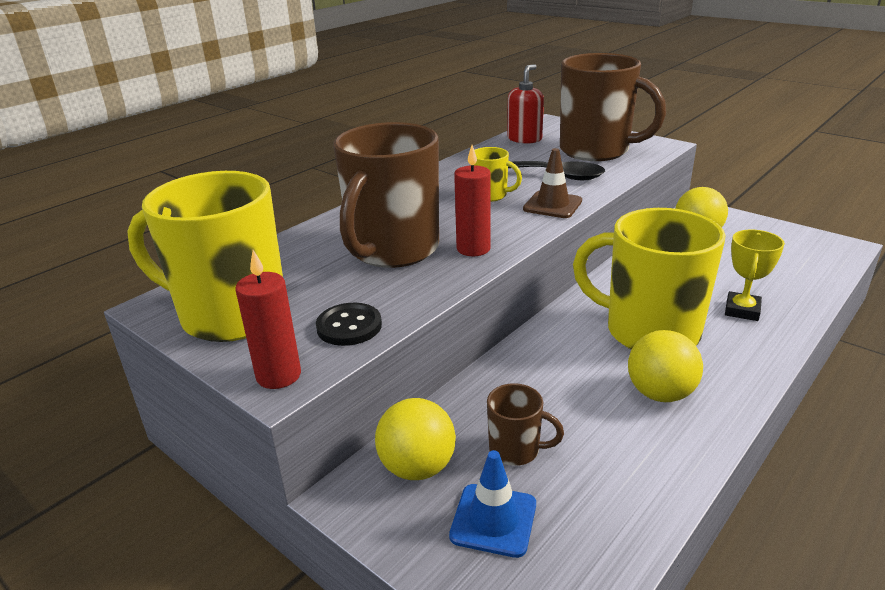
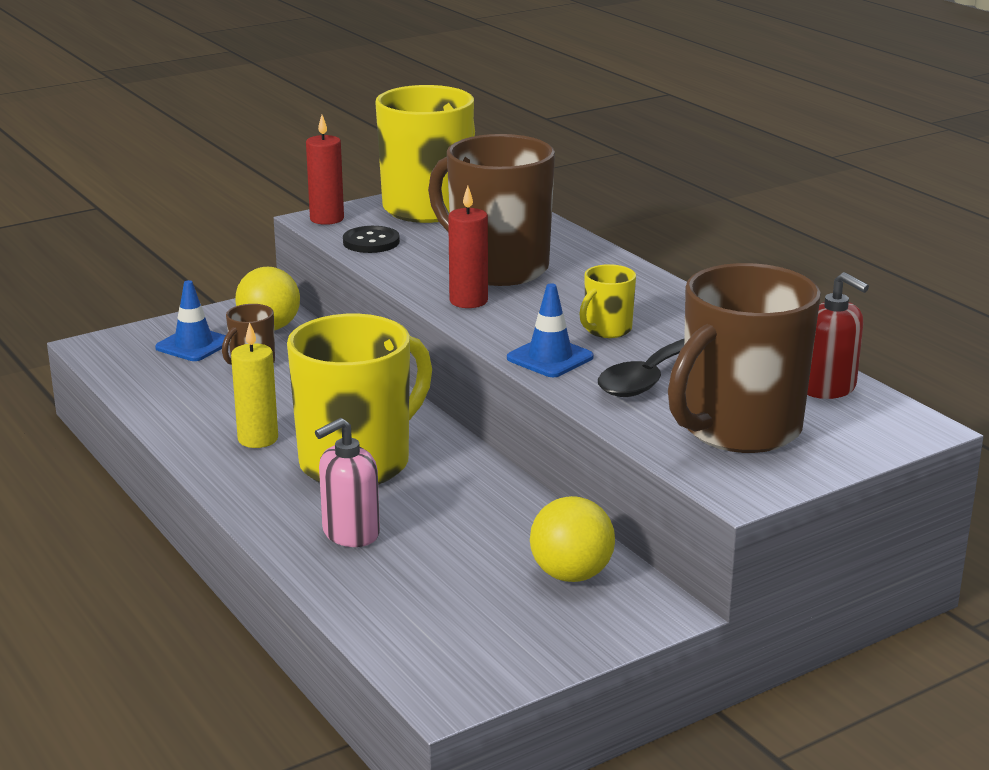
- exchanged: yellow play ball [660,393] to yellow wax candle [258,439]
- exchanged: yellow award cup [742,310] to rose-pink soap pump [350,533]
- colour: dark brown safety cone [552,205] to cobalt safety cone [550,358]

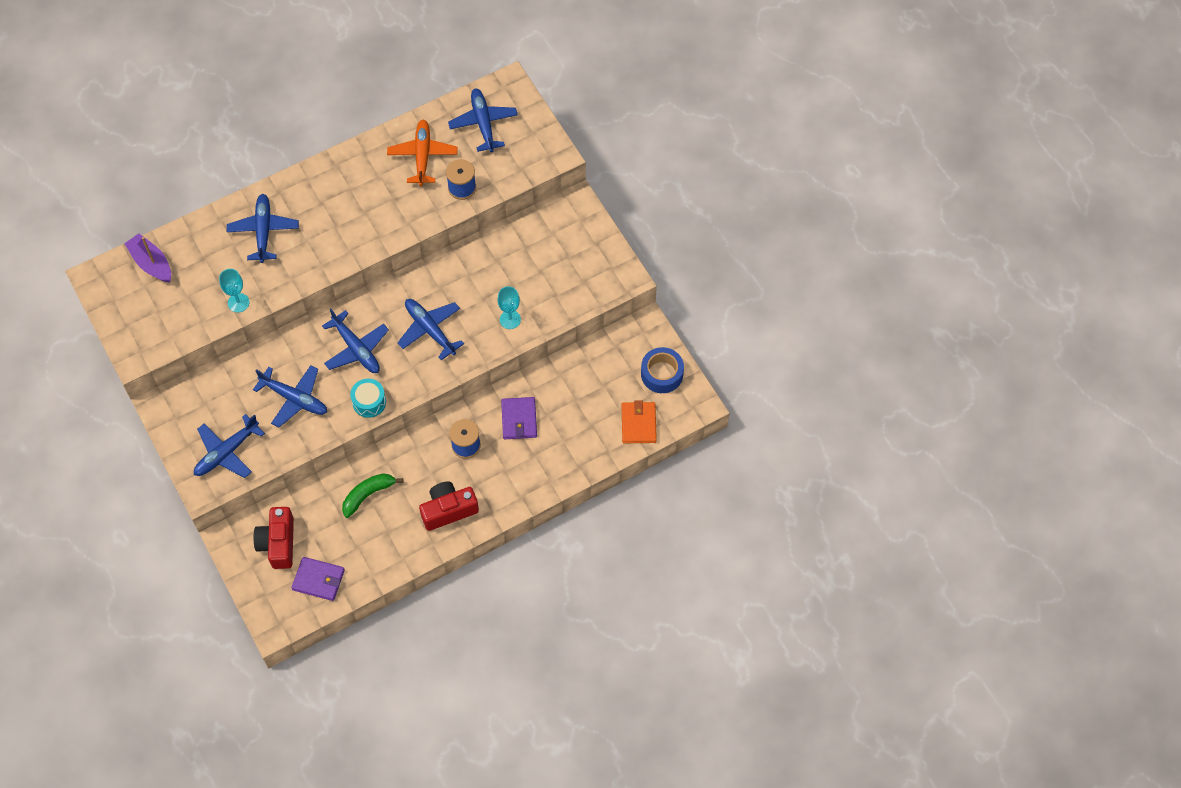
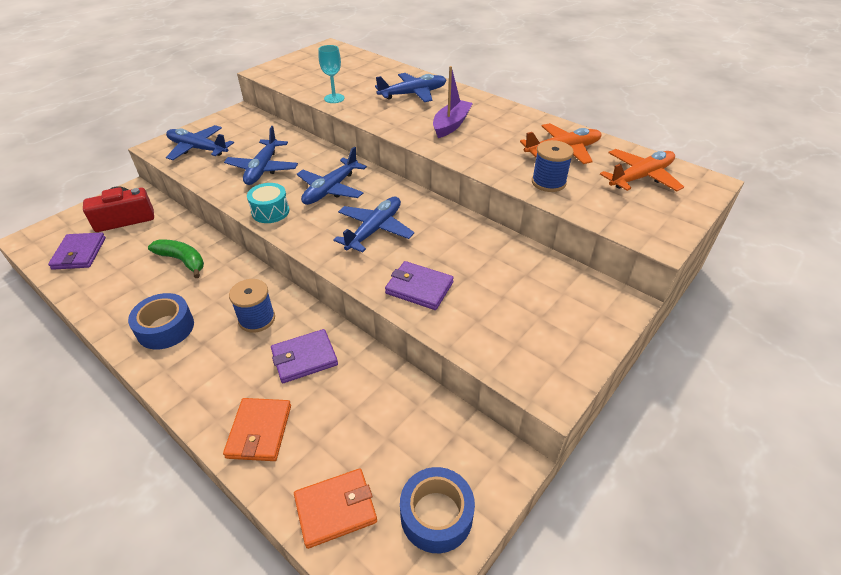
- appeared: orange-coloured billfold [259,431]
- relocated: violet boat [151,263] to [451,125]
- exchanged: crimson compact camera [448,510] to cobalt sticky tape [165,328]
- exchanged: aqua chalice [510,319] to violet billfold [419,288]
- colour: cobalt plane [483,124] to orange-coloured plane [640,177]

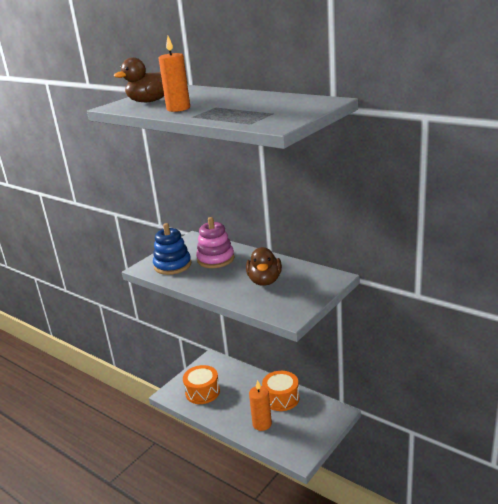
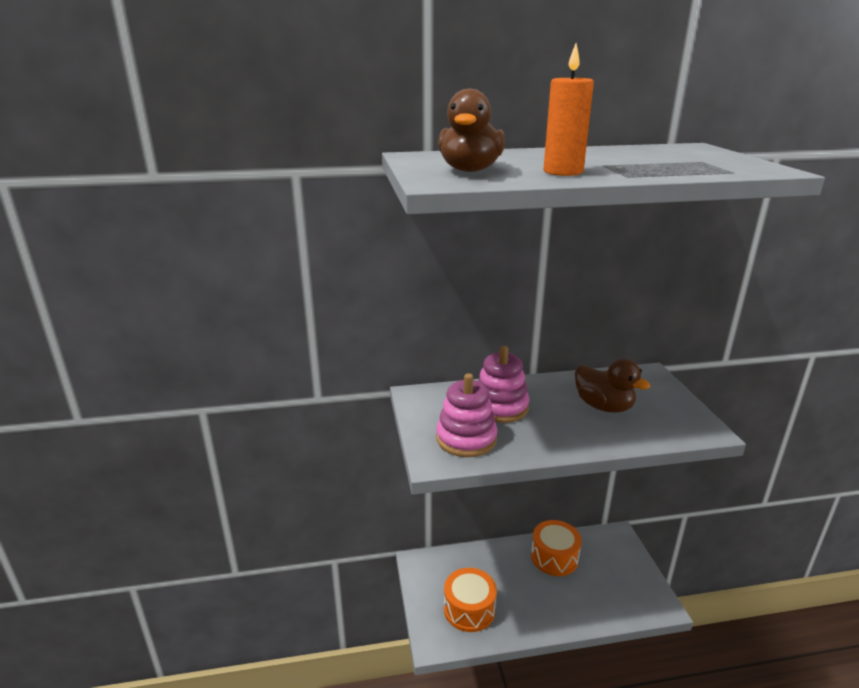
- missing: orange-coloured wax candle [262,424]
- colour: cobalt stacking toy [172,265] to rose-pink stacking toy [466,439]

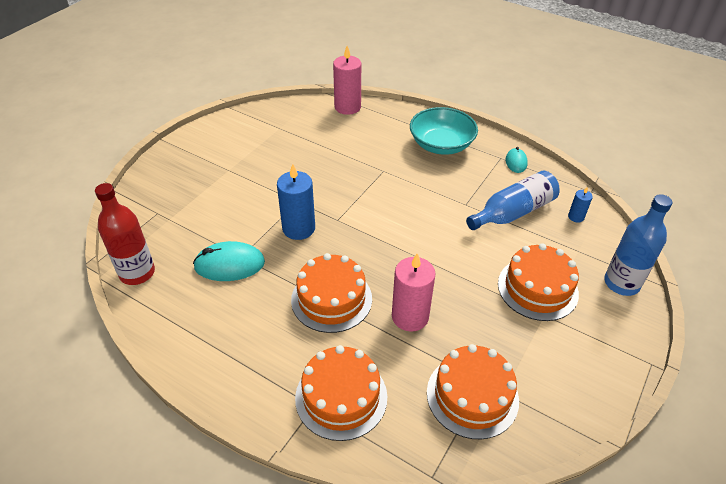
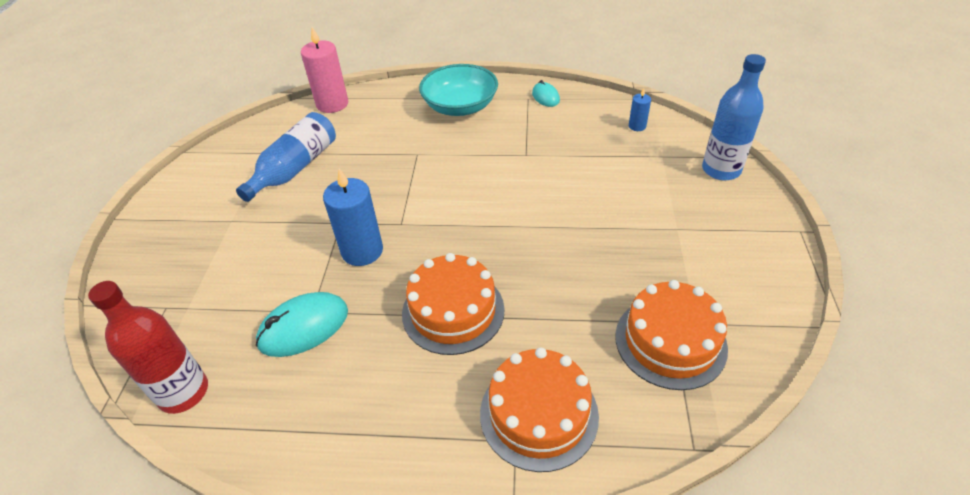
- missing: rose-pink wax candle [410,316]
- missing: orange-coloured gateau [537,288]
- relocated: cobalt bottle [513,212] to [295,168]

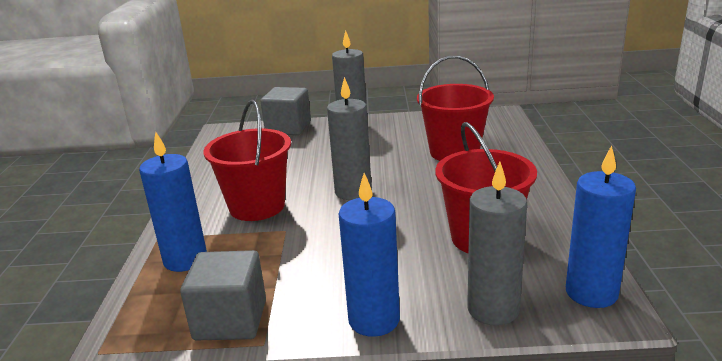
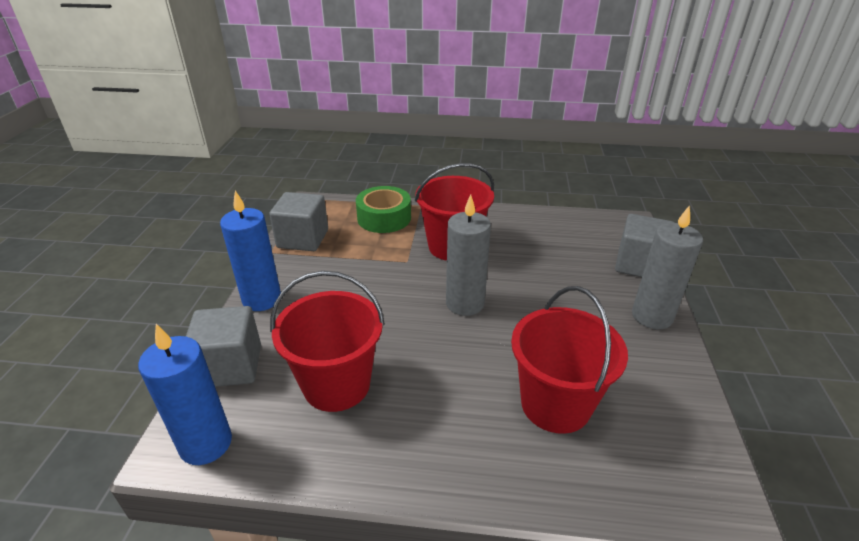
- exchanged: cobalt wax candle [185,259] to leaf-green sticky tape [384,218]
- exchanged: grey wax candle [493,309] to grey solid cube [230,366]

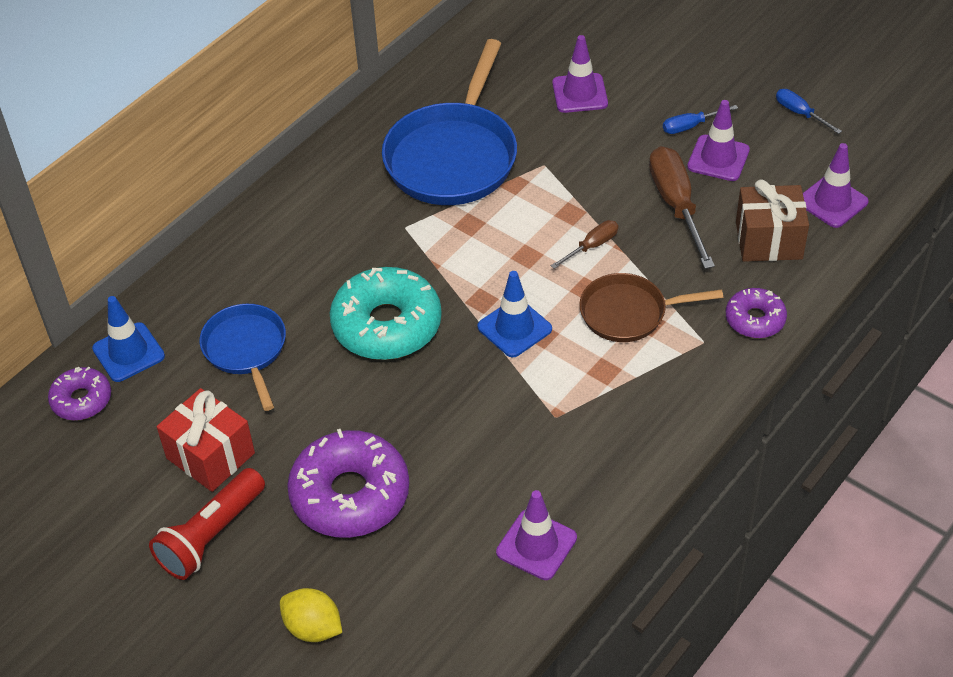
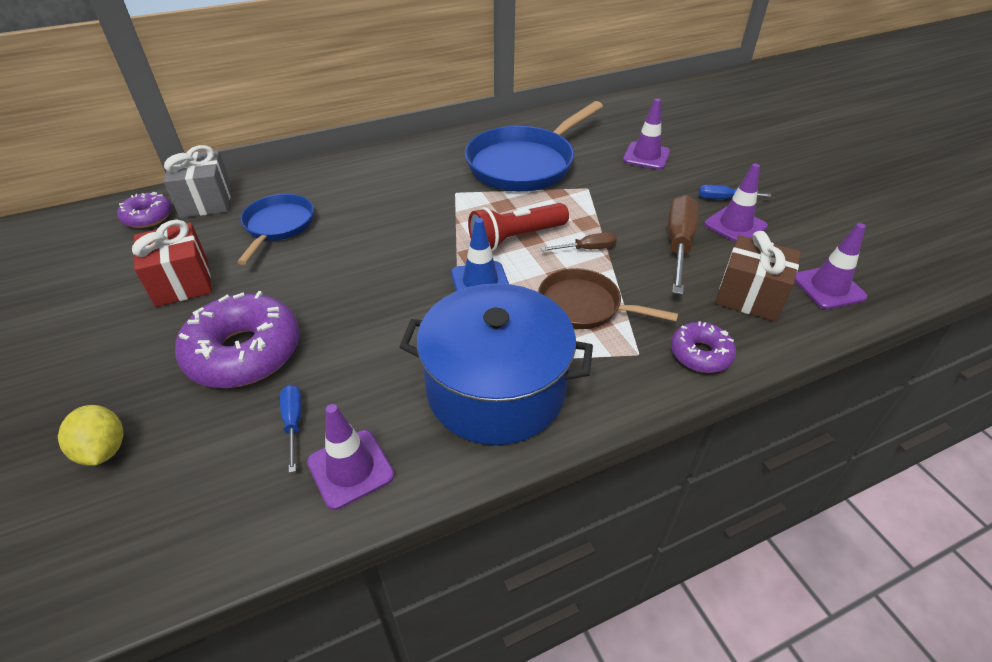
- missing: aqua donut [387,325]
- appeared: cobalt stockpot [496,389]
- relocated: crimson torch [211,536] to [515,238]
- relocated: cobalt hand screwdriver [800,113] to [293,423]
- exchanged: cobalt safety cone [128,352] to grey gift [206,201]

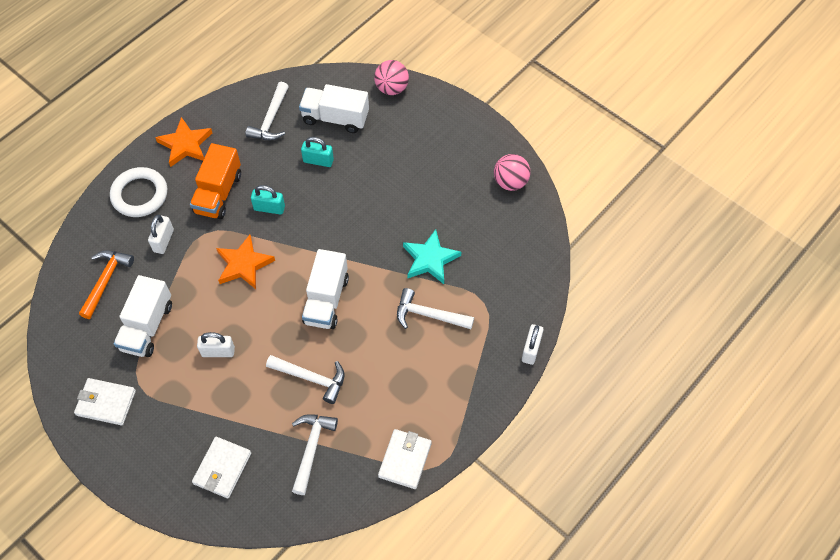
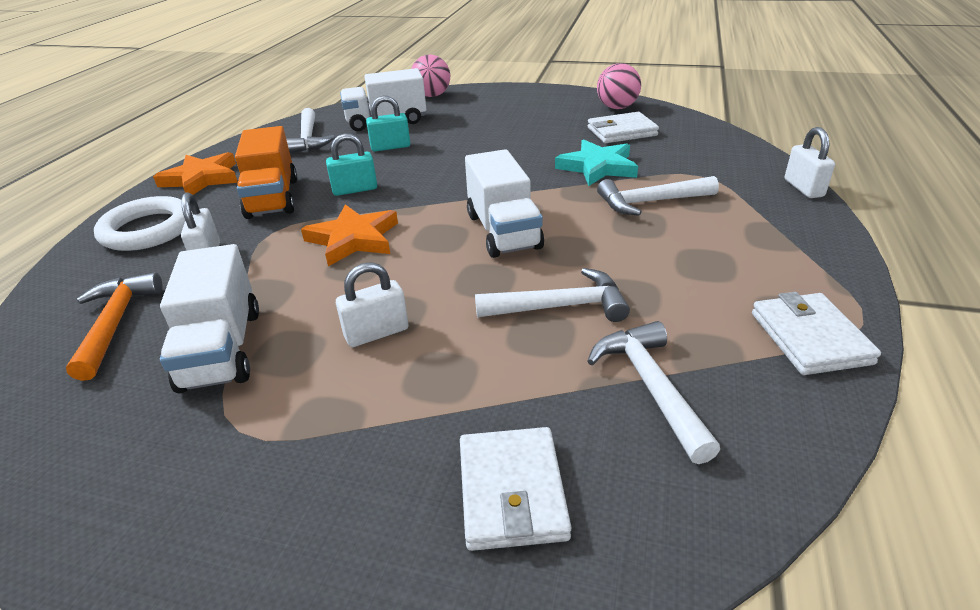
- relocated: pure white billfold [106,403] to [621,132]

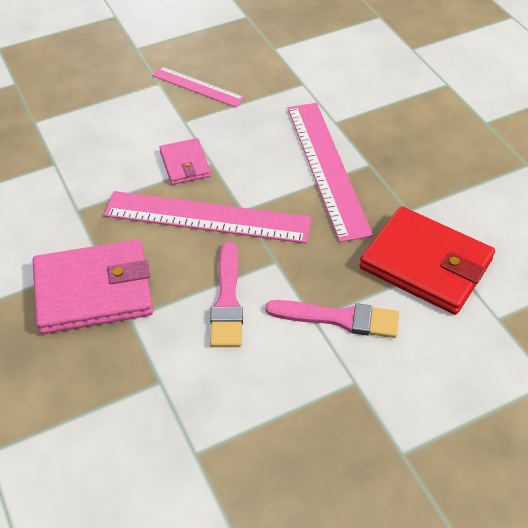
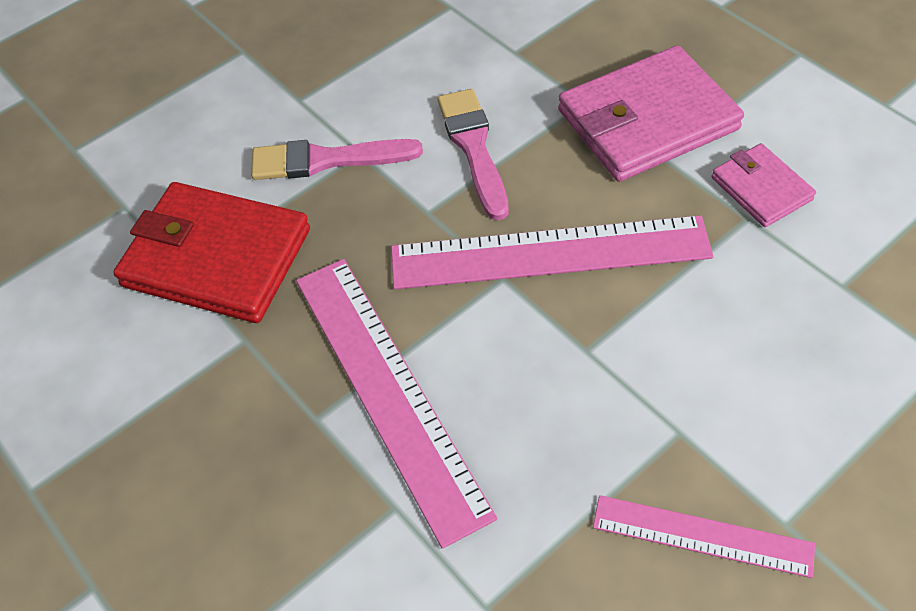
- relocated: rose-pink billfold [185,164] to [761,188]

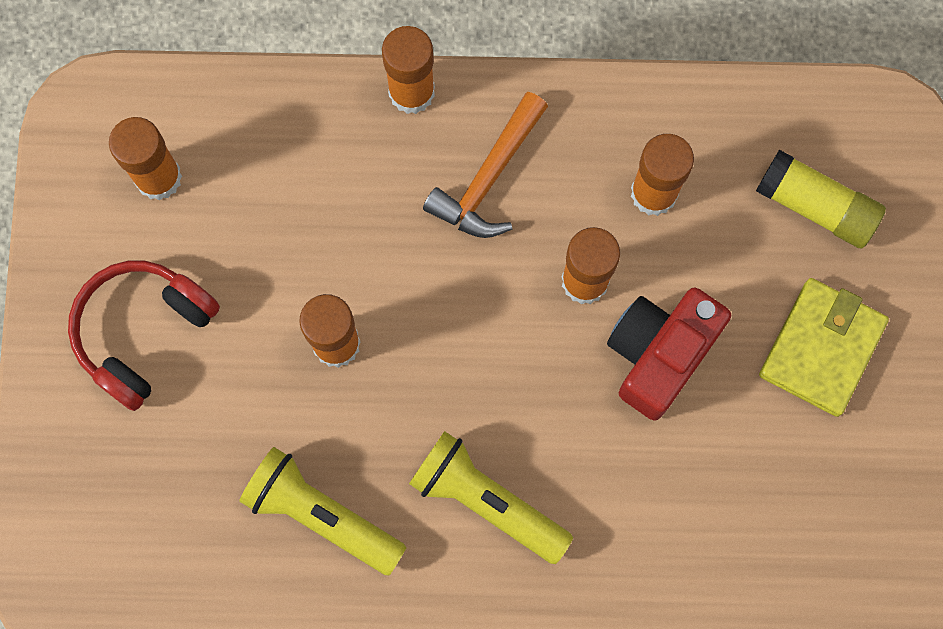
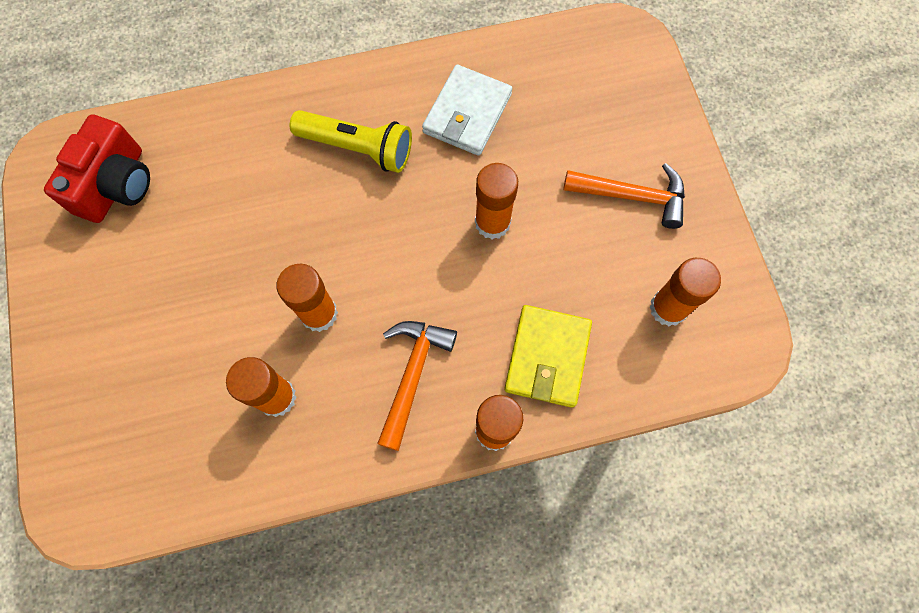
- missing: yellow stick of glue [815,206]
- relocated: crimson compact camera [659,354] to [116,185]
- relocated: yellow billfold [821,348] to [547,357]
- exchanged: crimson headphones [143,332] to orange-coloured carpenter's hammer [632,196]
- exchanged: yellow torch [322,515] to pure white billfold [467,113]

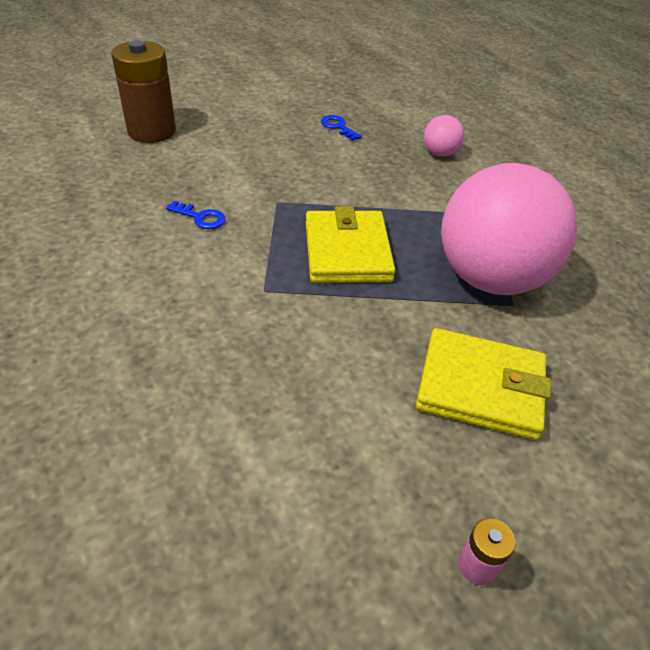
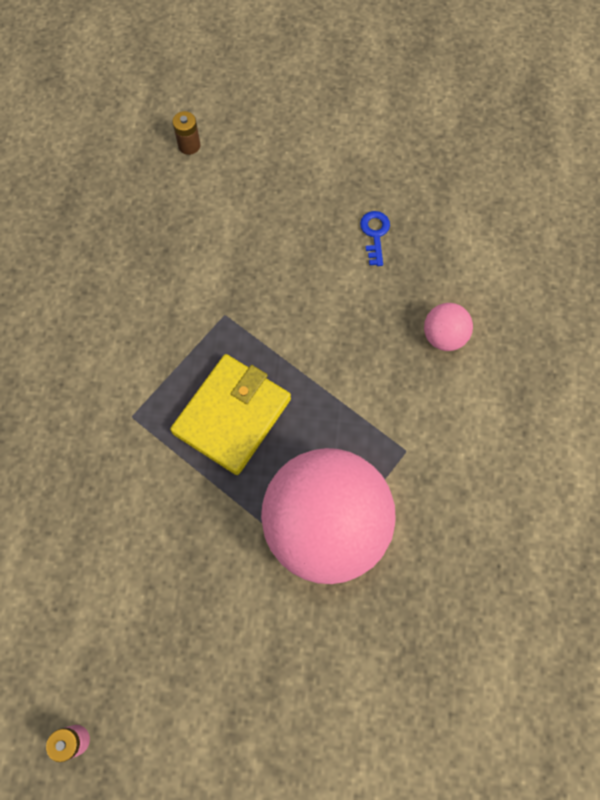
- missing: cobalt latchkey [201,218]
- missing: yellow billfold [480,387]
- size: dark brown AA battery [152,131] = [189,145] x0.43

